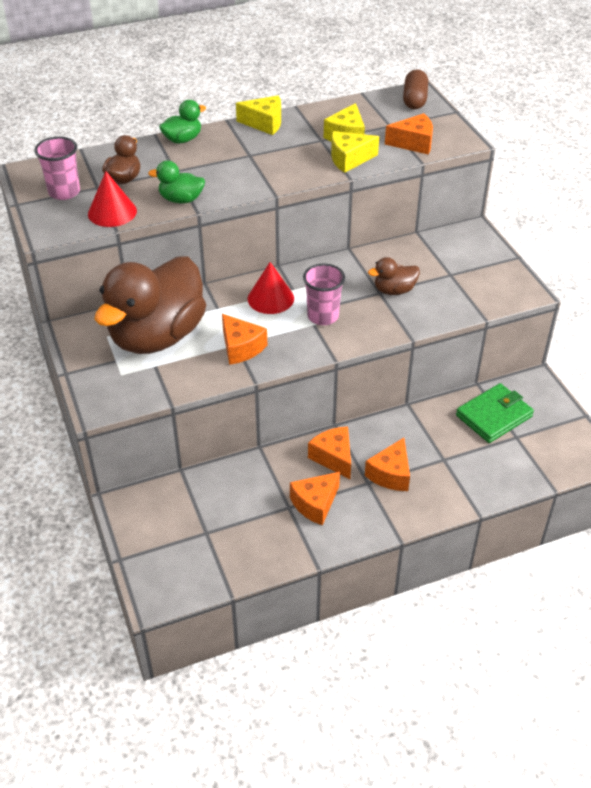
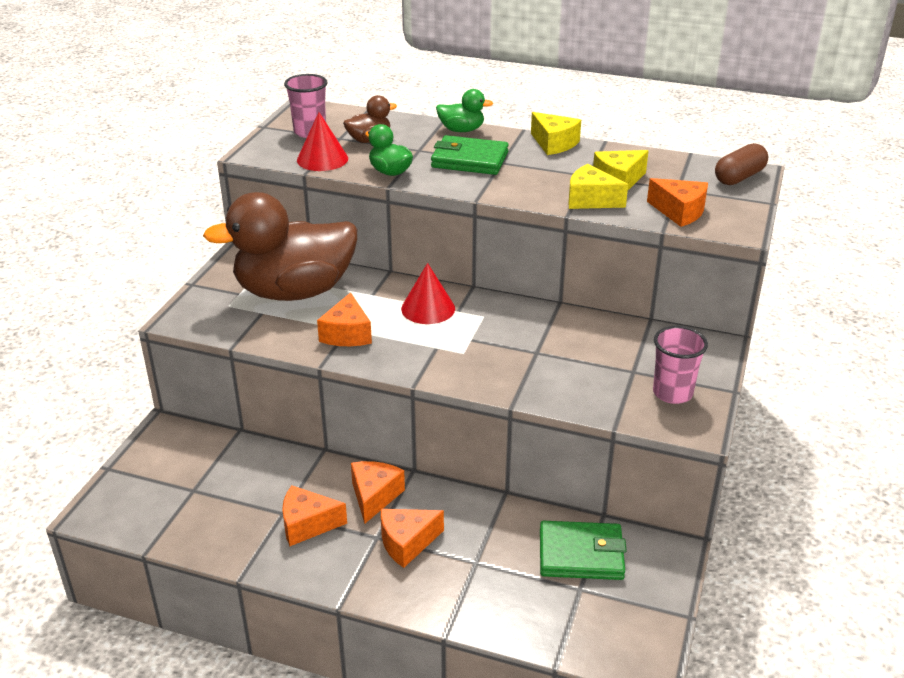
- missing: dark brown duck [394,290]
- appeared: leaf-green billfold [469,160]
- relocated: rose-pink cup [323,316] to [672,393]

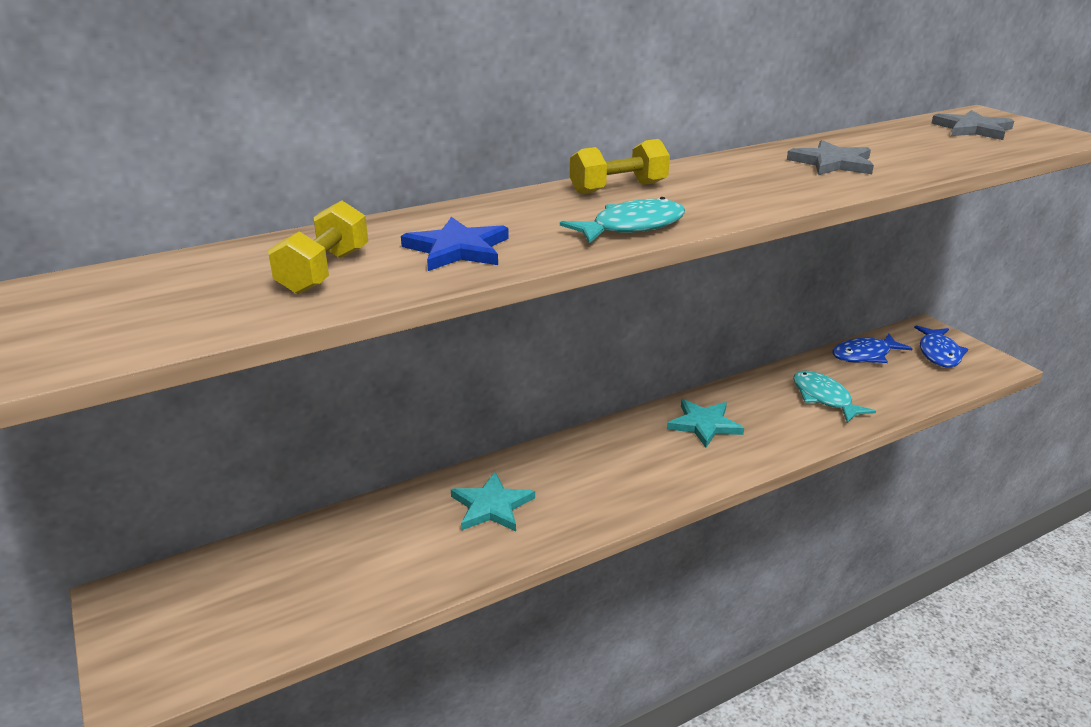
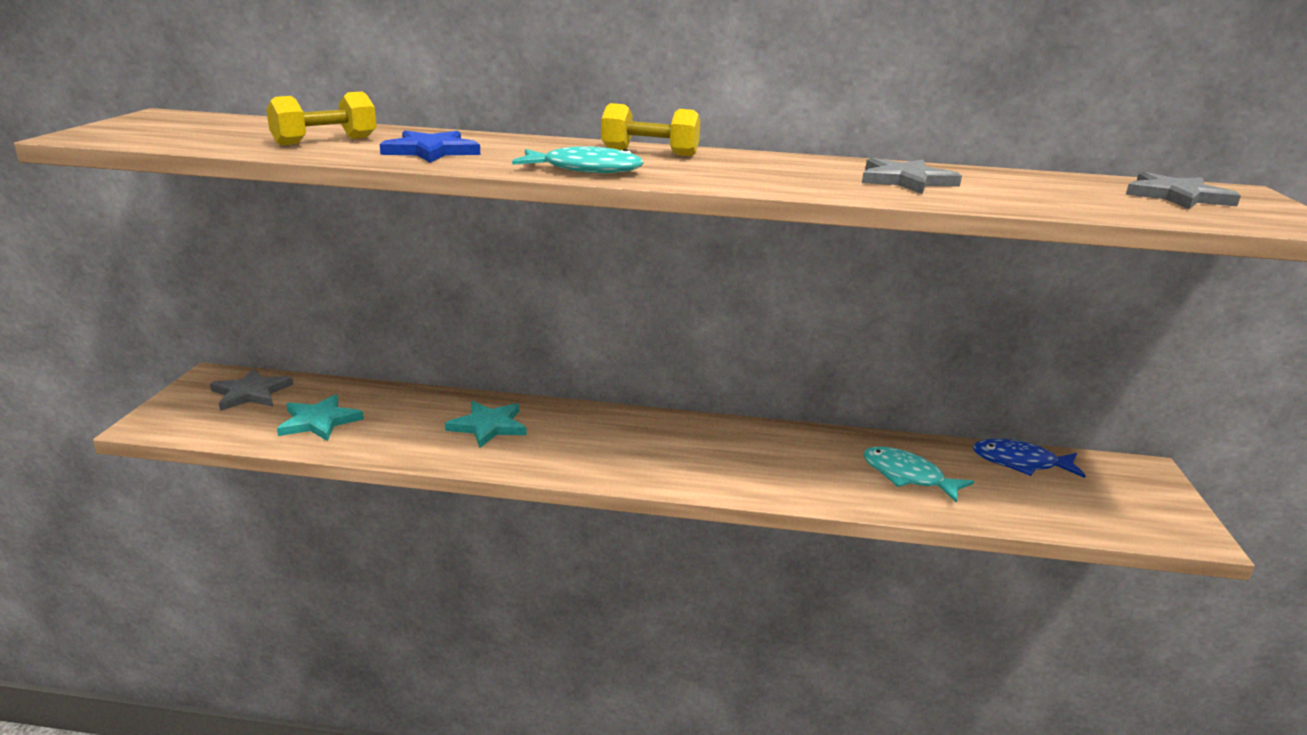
- missing: cobalt fish figure [938,353]
- appeared: grey star shape [251,393]
- relocated: aqua star shape [704,425] to [319,421]
- spun: aqua fish figure [824,398] = [907,476] 60 degrees counterclockwise

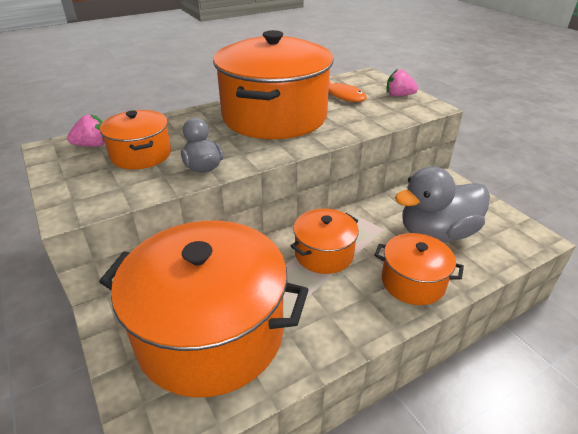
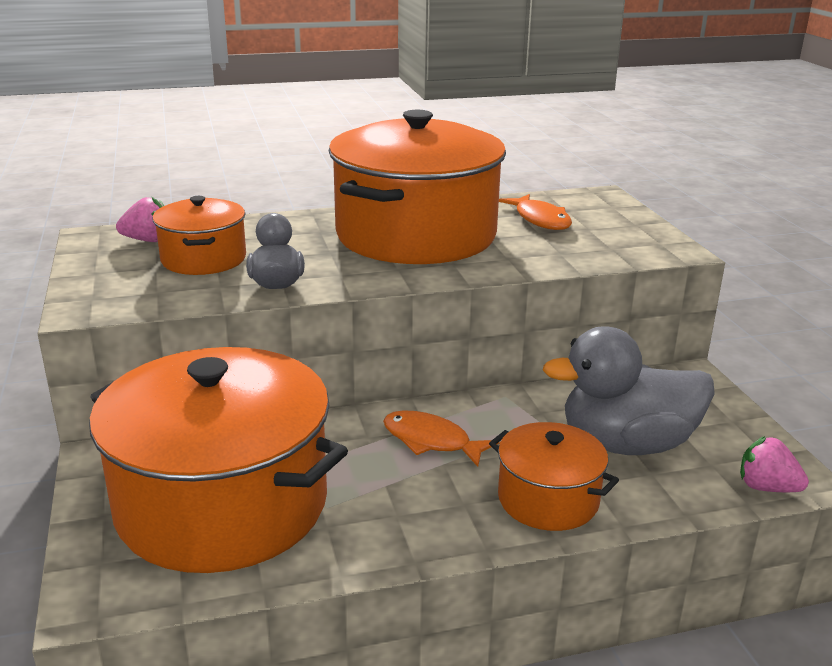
- relocated: rose-pink strawberry [399,95] to [766,487]
- exchanged: orange-coloured stockpot [324,254] to orange-coloured fish figure [431,441]

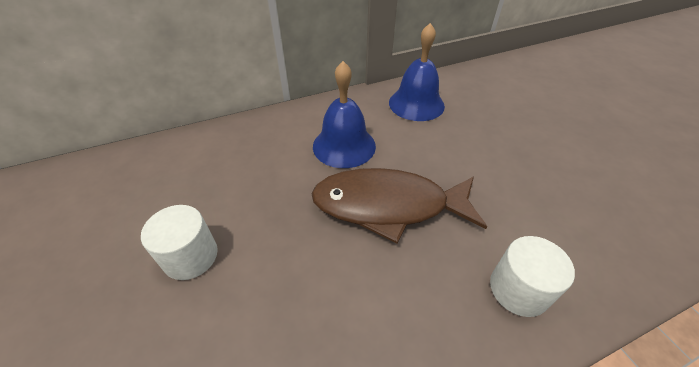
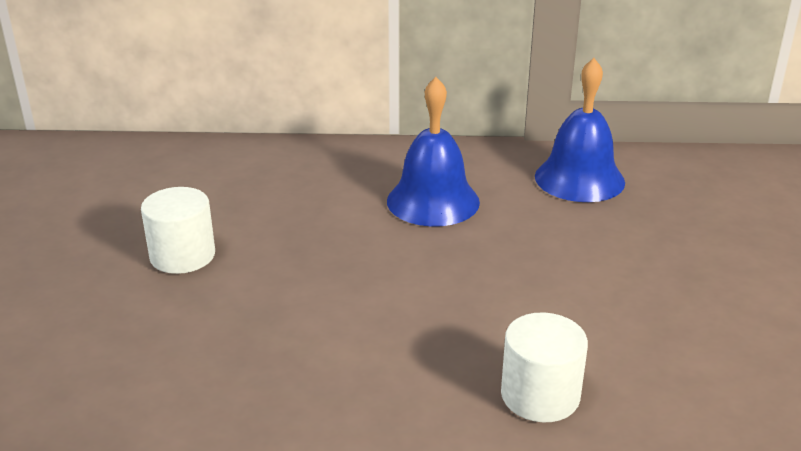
- missing: dark brown fish figure [388,206]

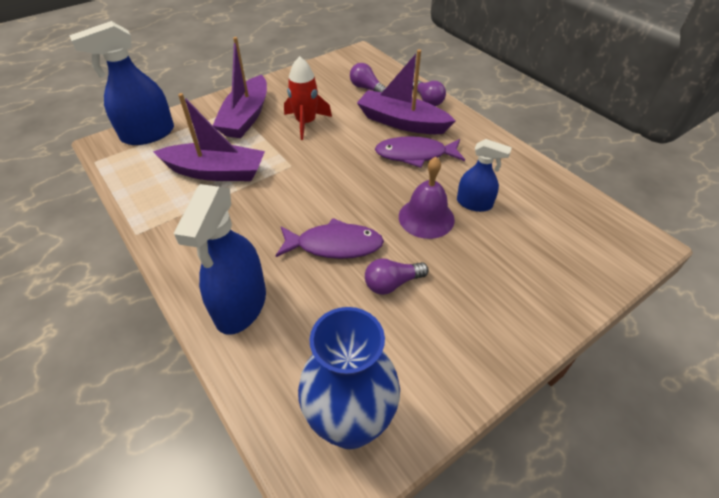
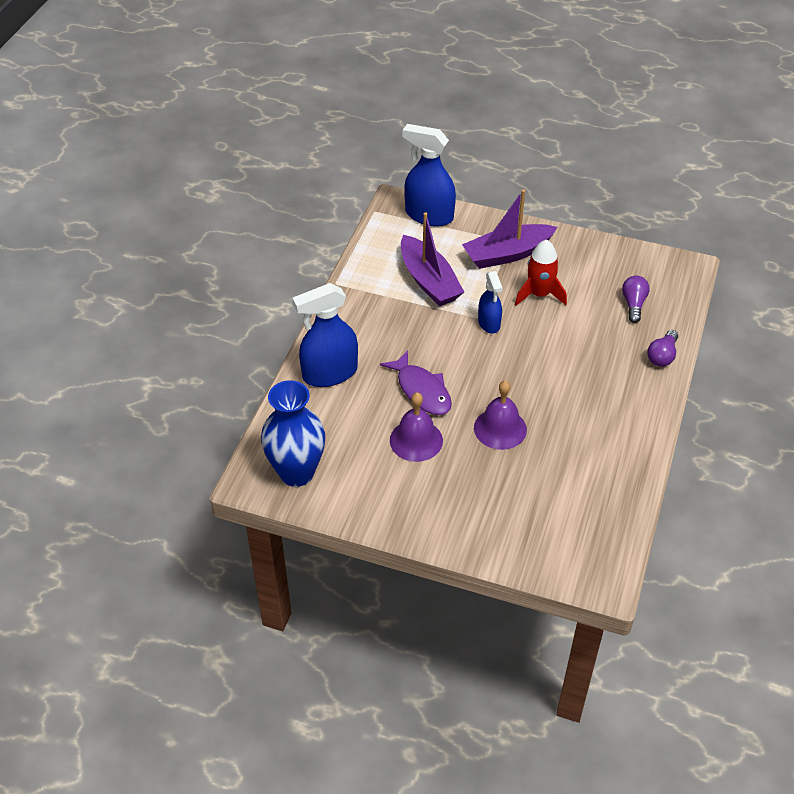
- missing: violet boat [402,122]
- missing: violet fish figure [415,155]
- relocated: cobalt sprayer [474,203] to [489,323]
- exchanged: violet light bulb [392,283] to violet bell [416,440]

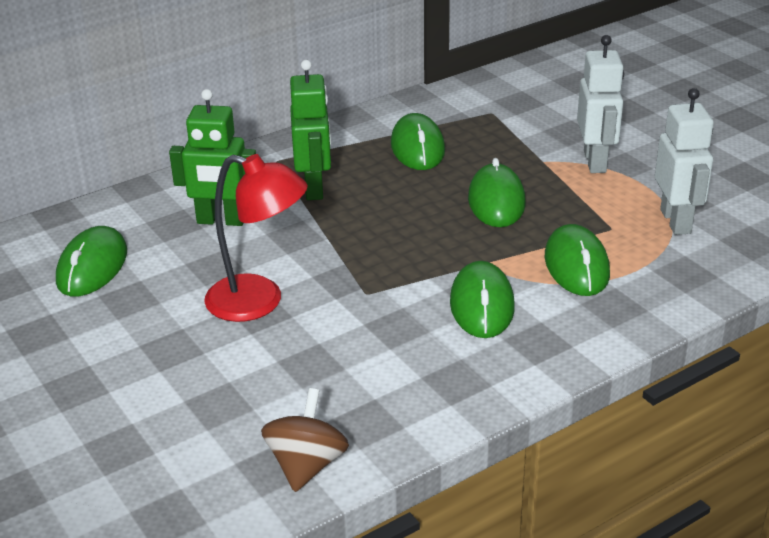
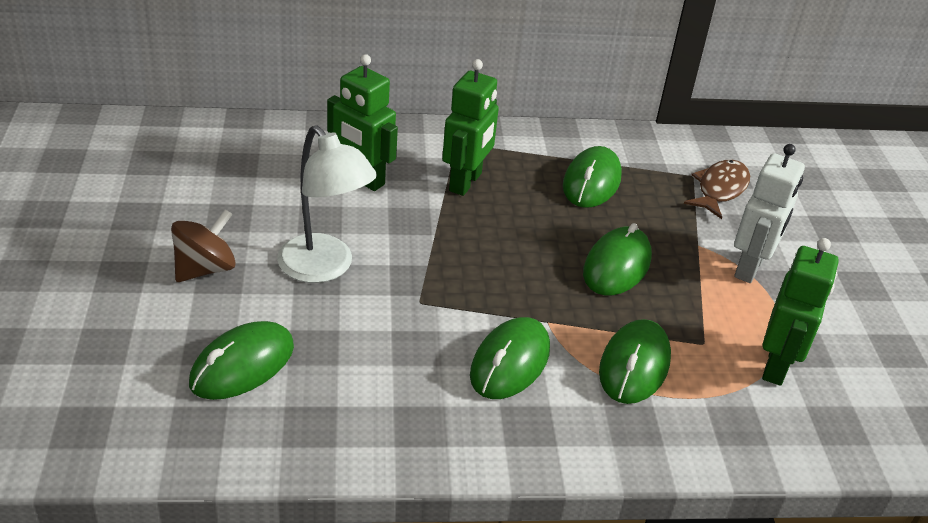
- appeared: dark brown fish figure [720,189]
- relocated: leaf-green PC mouse [92,267] to [242,365]
- relocated: dark brown spinning top [306,465] to [205,269]
- colour: crimson lamp [259,302] to pure white lamp [324,268]
- colour: pure white robot [676,221] to leaf-green robot [776,366]

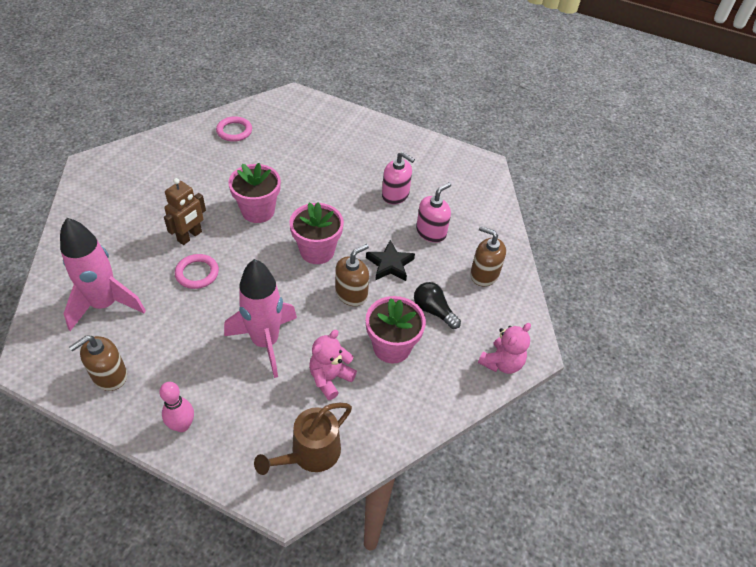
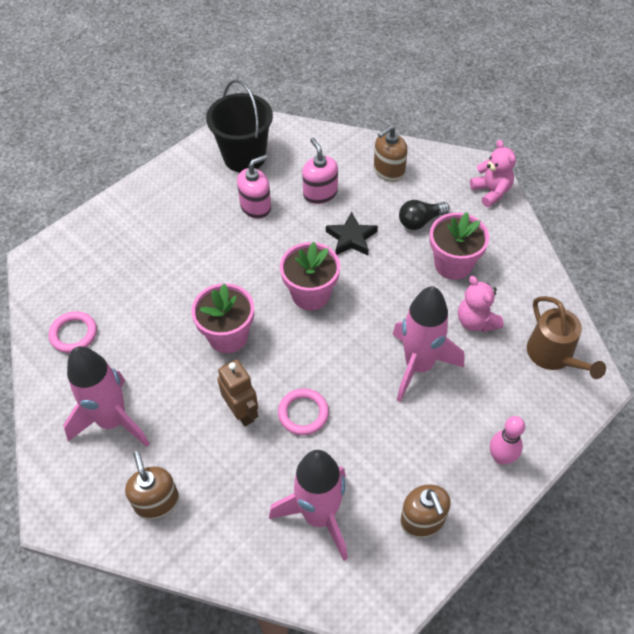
- appeared: rose-pink toy rocket [113,421]
- appeared: black sand bucket [244,157]
- relocated: dark brown soap pump [351,293] to [157,502]

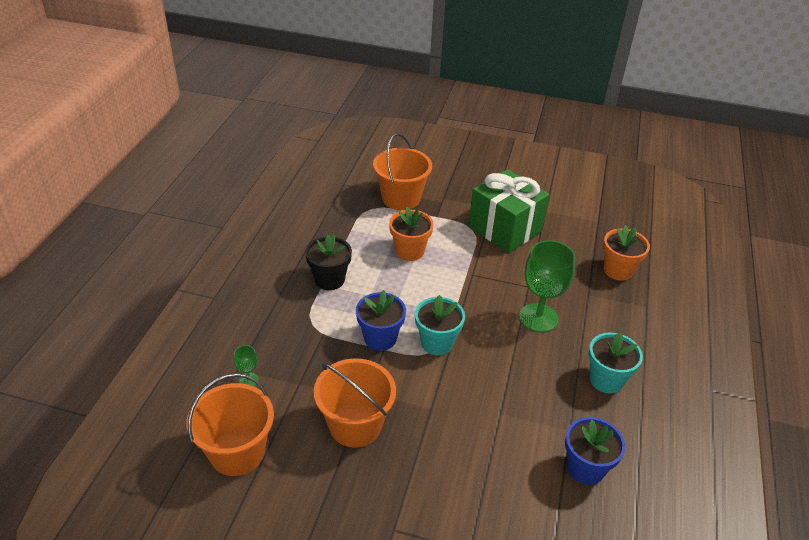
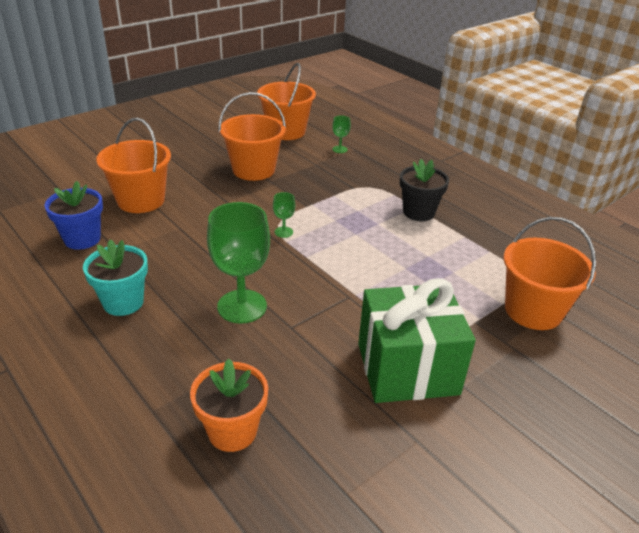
- missing: cobalt potted plant [380,338]
- missing: orange-coloured potted plant [409,251]
- appeared: orange-coloured sand bucket [141,200]
- exchanged: aqua potted plant [437,343] to leaf-green chalice [283,232]

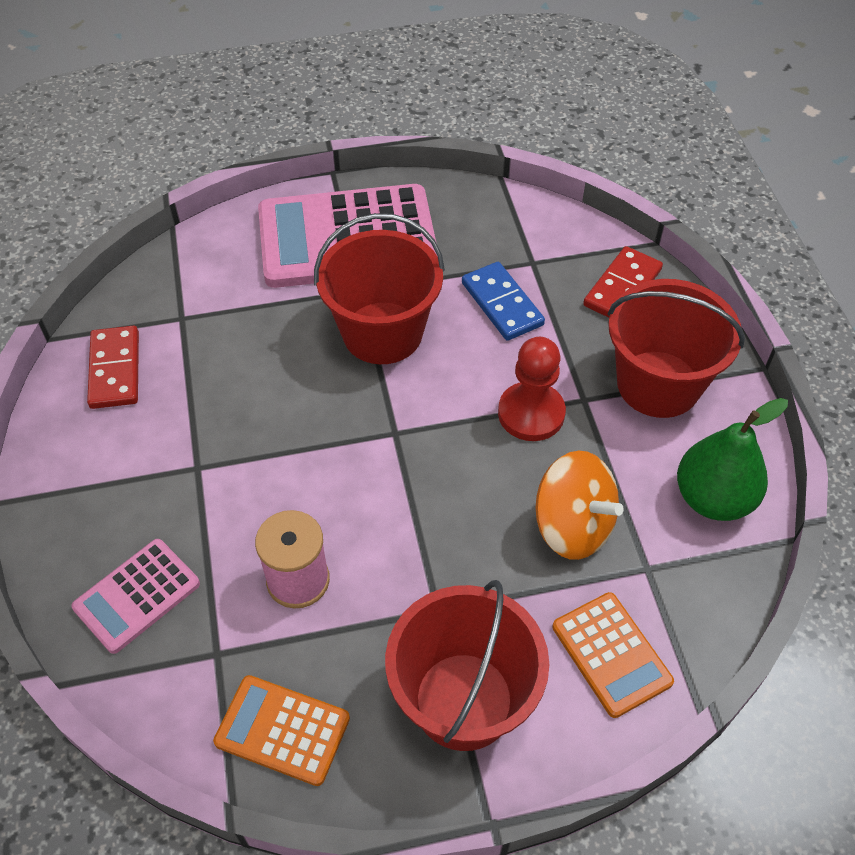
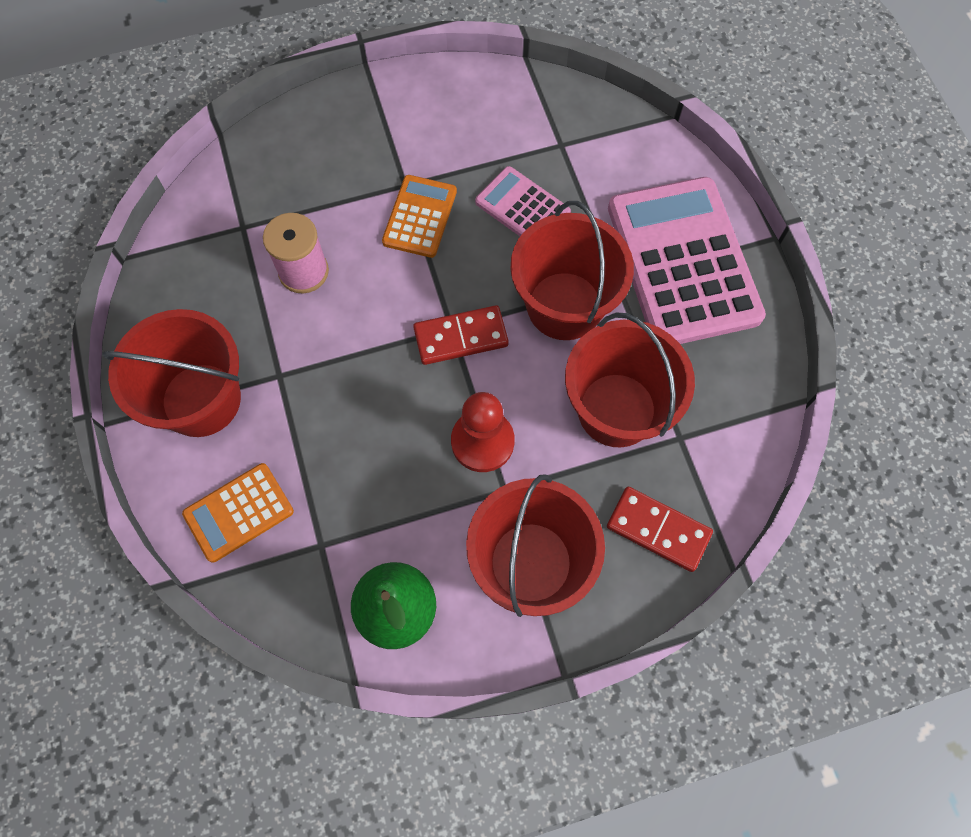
- missing: orange-coloured spinning top [573,526]
- relocated: rose-pink calculator [137,595] to [522,207]
- relocated: crimson domino tile [115,370] to [461,337]
- relocated: orange-coloured calculator [282,730] to [420,217]
- exchanged: cobalt domino tile [502,304] to crimson sand bucket [616,410]

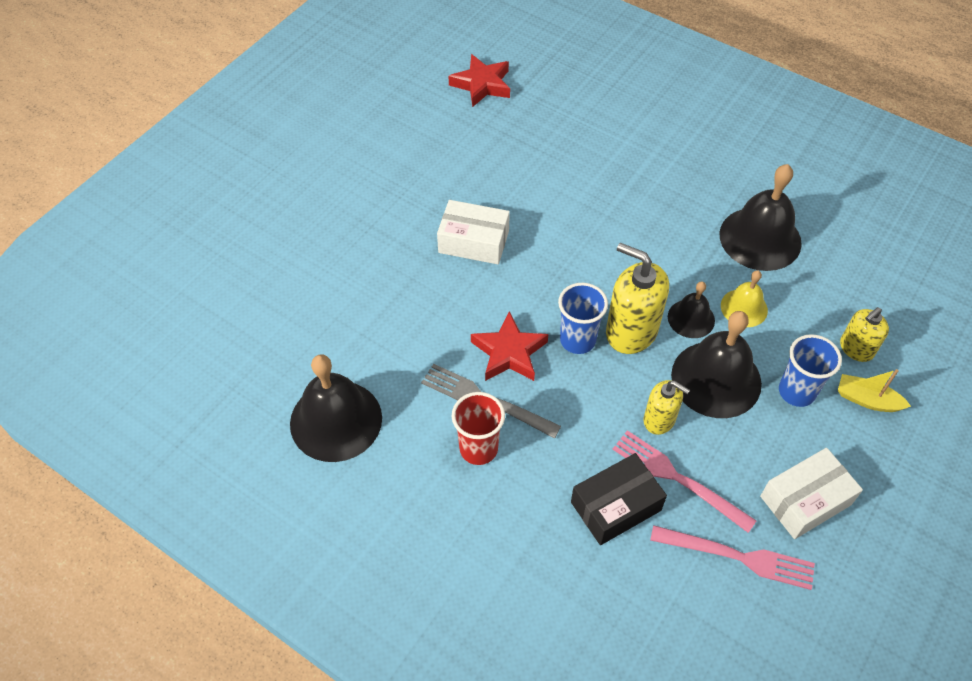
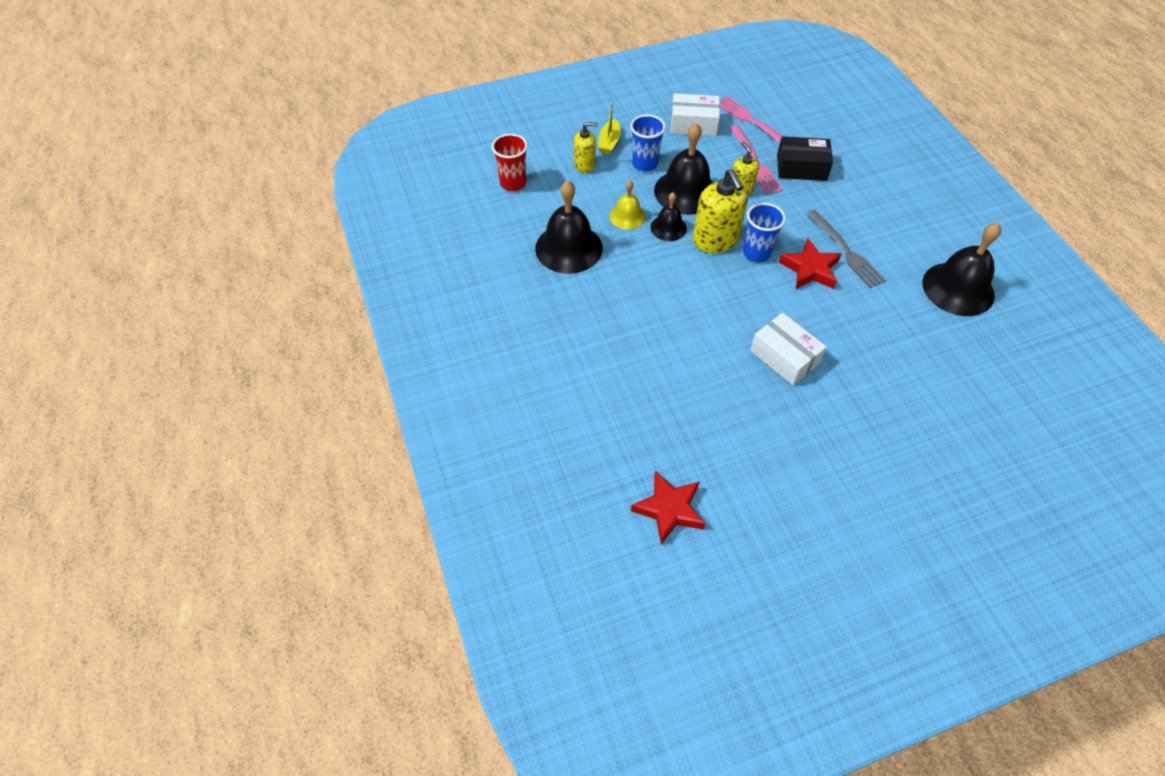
- relocated: crimson cup [478,448] to [513,183]
- spun: yellow boat [867,400] = [609,142] 45 degrees clockwise

